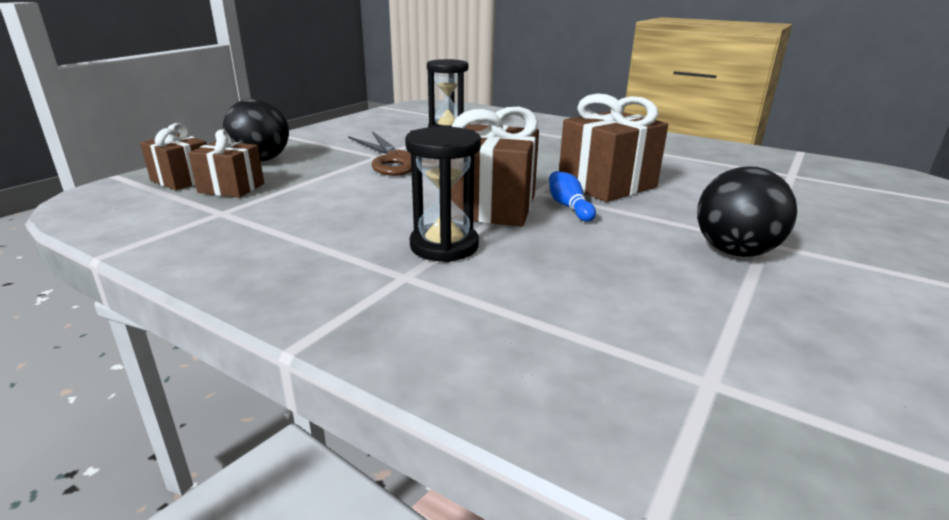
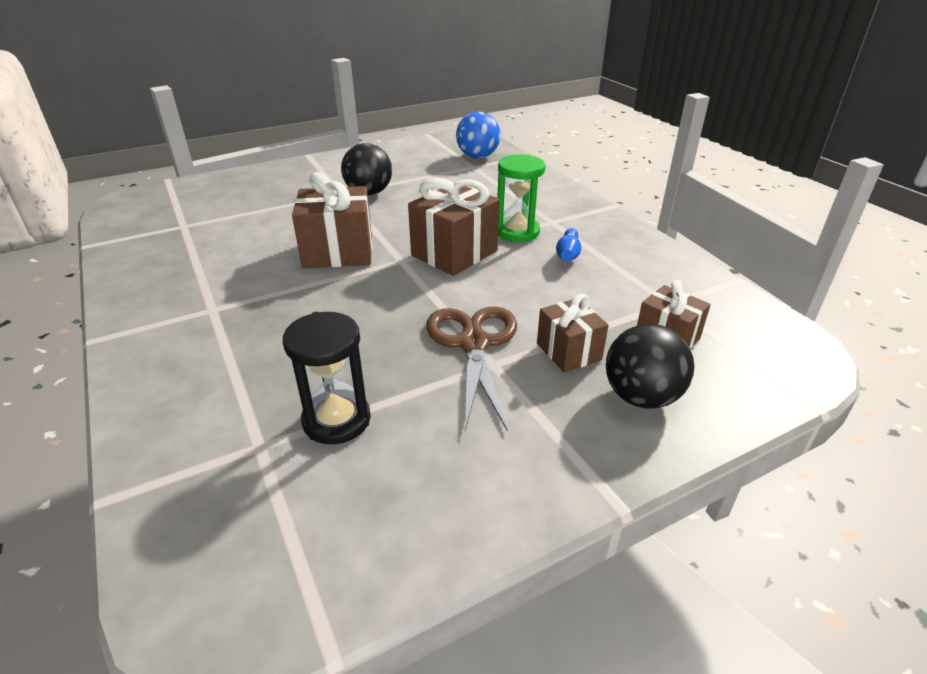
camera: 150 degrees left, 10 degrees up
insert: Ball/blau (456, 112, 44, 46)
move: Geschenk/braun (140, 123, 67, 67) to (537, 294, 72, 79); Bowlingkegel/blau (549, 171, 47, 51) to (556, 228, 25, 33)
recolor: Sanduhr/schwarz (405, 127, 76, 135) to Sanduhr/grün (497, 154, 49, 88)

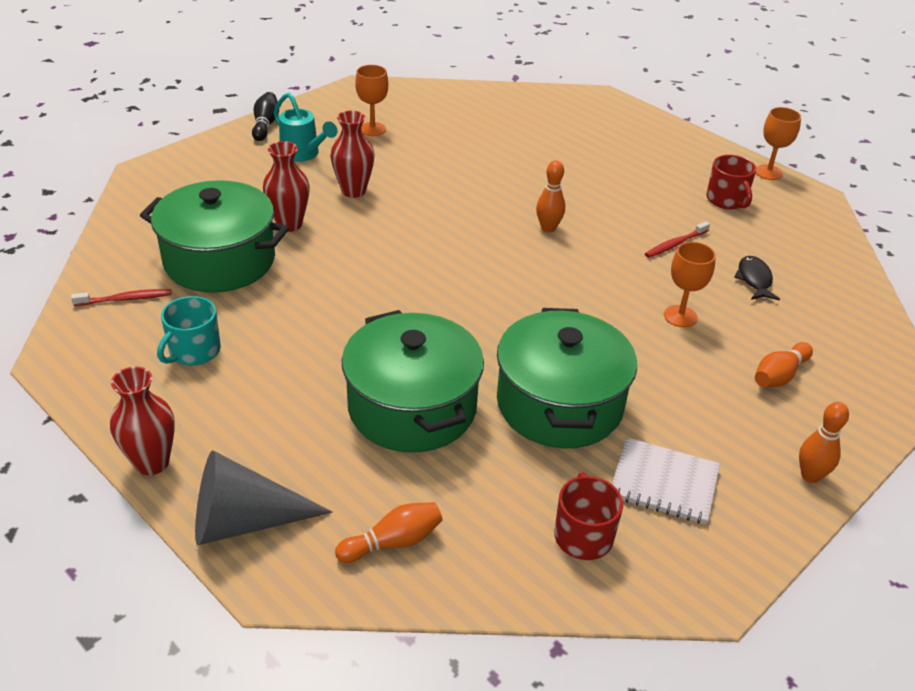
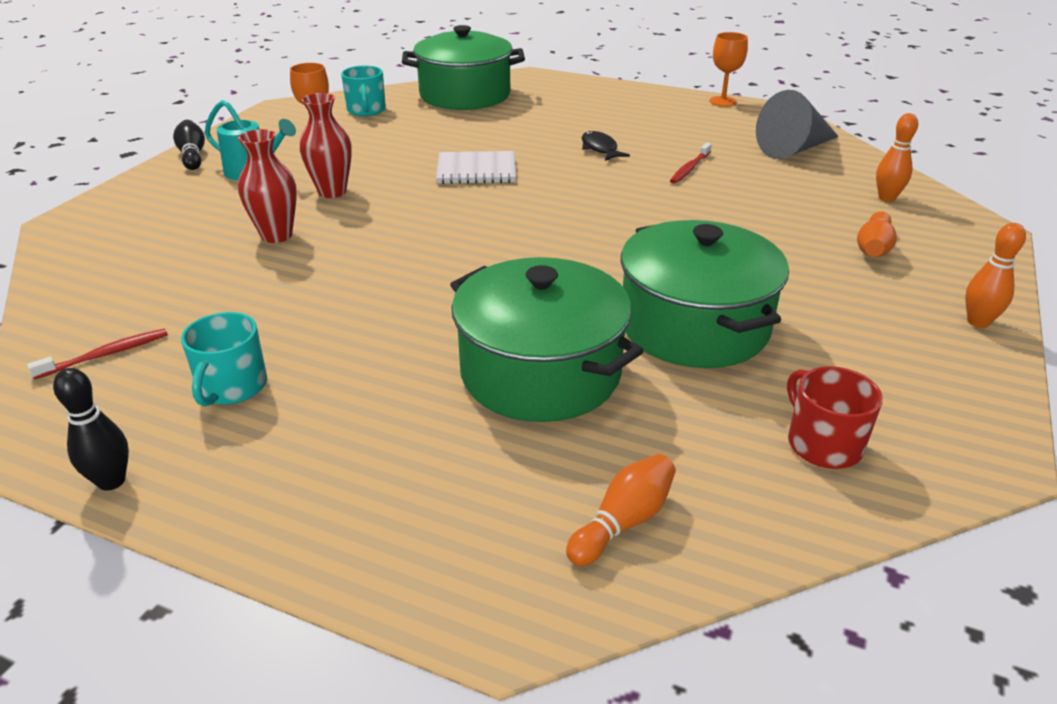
camera: 20 degrees left, 5 degrees down
delete: Tasse/rot (706, 155, 50, 54); Kelch/orange (664, 242, 52, 85); Vase/rot (110, 366, 65, 109)
insert: Tasse/türkis (341, 65, 45, 51); Bowlingkegel/schwarz (53, 368, 76, 123)
move: Bowlingkegel/orange (536, 160, 29, 72) to (876, 113, 42, 89); Kochtopf/grün (140, 180, 149, 113) to (402, 25, 123, 85); Fisch/schwarz (734, 256, 46, 44) to (582, 131, 48, 30); Notizbuch/weiß (612, 437, 108, 87) to (436, 151, 80, 33); Kegel/grau (195, 451, 138, 94) to (756, 90, 83, 69)

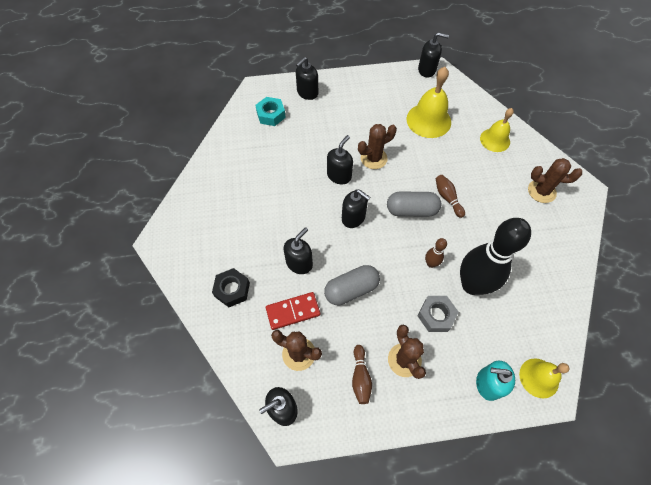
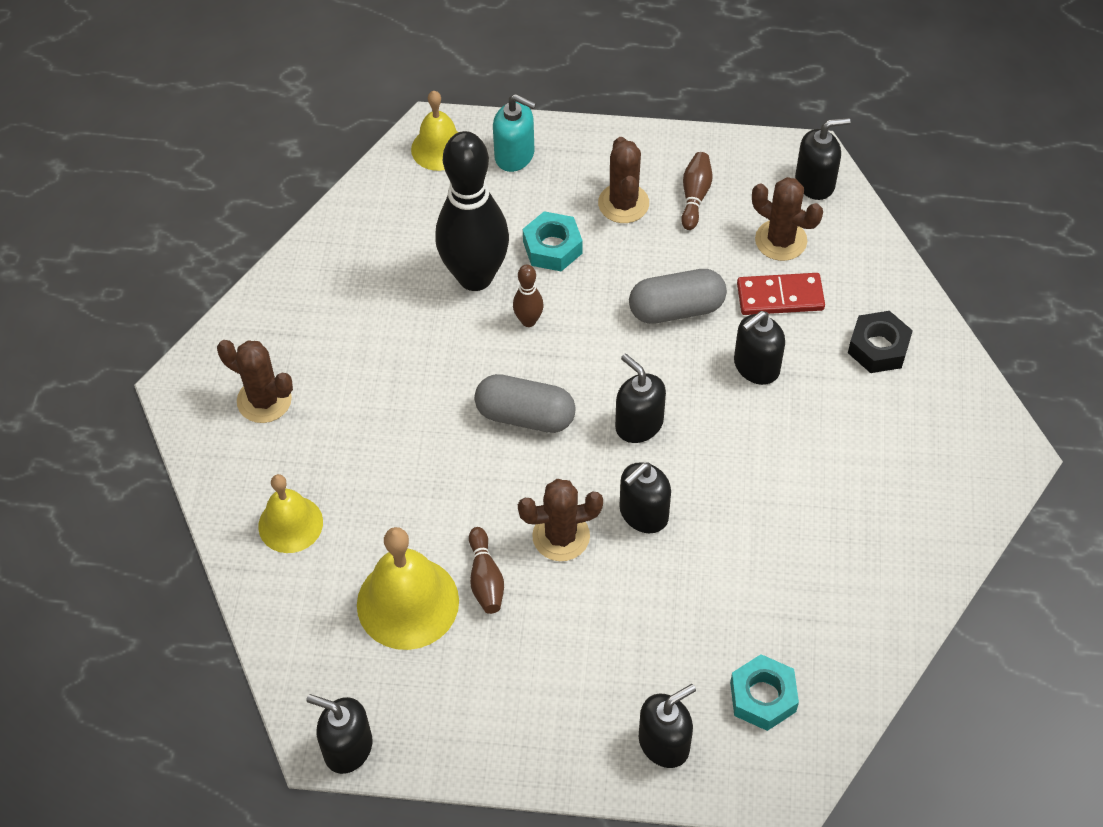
camera: 165 degrees left, 5 degrees down
move: Bowlingkegel/braun (436, 175, 29, 43) to (469, 527, 35, 87)
recolor: Sechskantmutter/grau (418, 296, 41, 36) to Sechskantmutter/türkis (523, 211, 60, 60)

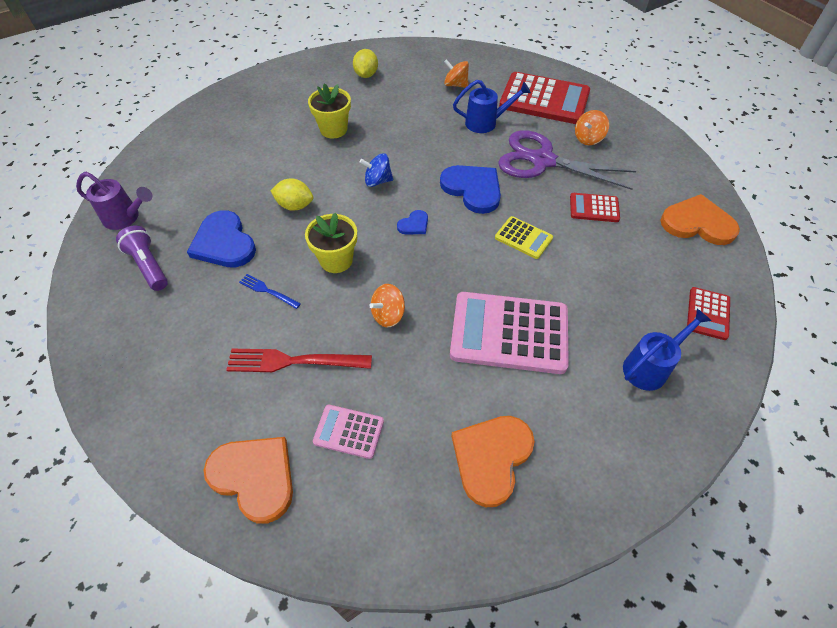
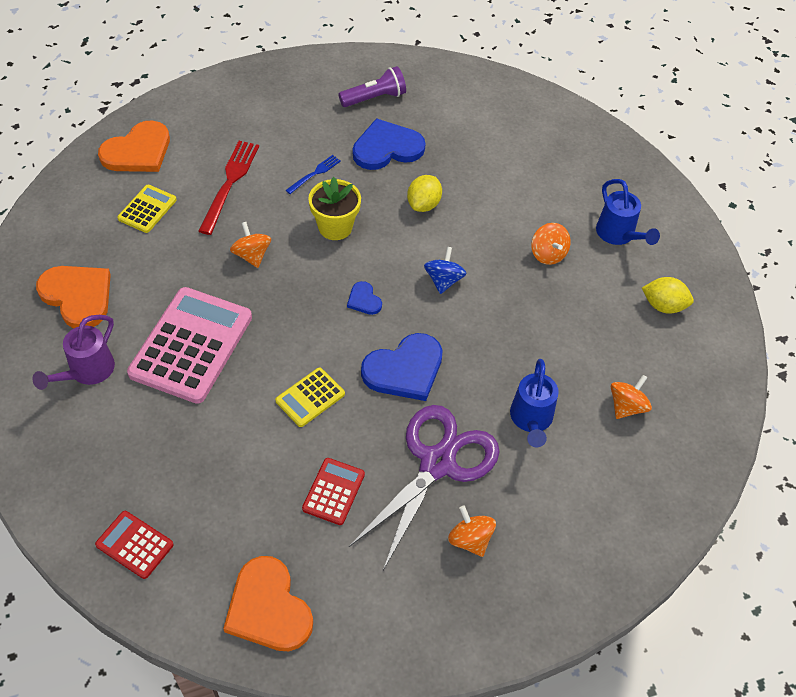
camera: 100 degrees right, 0 degrees up
delete: Taschenrechner/rot (499, 72, 91, 52)
move: Gießkanne/lila (76, 172, 76, 58) to (32, 315, 83, 75); Gießkanne/blau (623, 309, 89, 82) to (596, 179, 64, 66)
replace: Blumentopf/gelb (308, 83, 43, 56) to Kreisel/orange (531, 223, 40, 42)
recolor: Taschenrechner/rosa (313, 405, 71, 54) to Taschenrechner/gelb (117, 185, 60, 48)
rotate: Herz/orange (660, 194, 80, 51) = (223, 556, 90, 95) 120 degrees clockwise

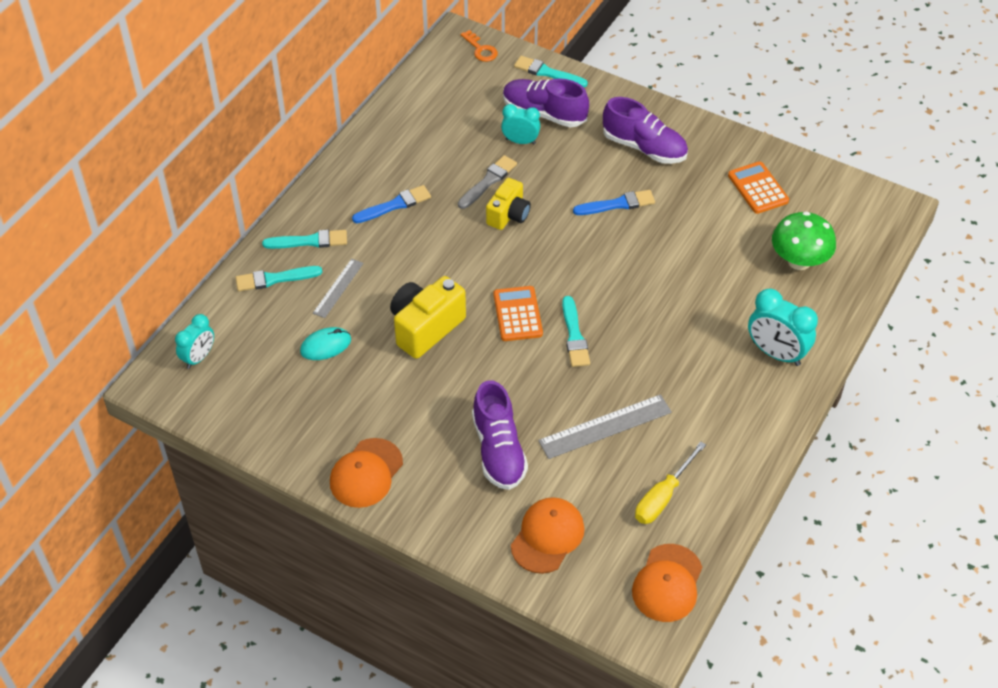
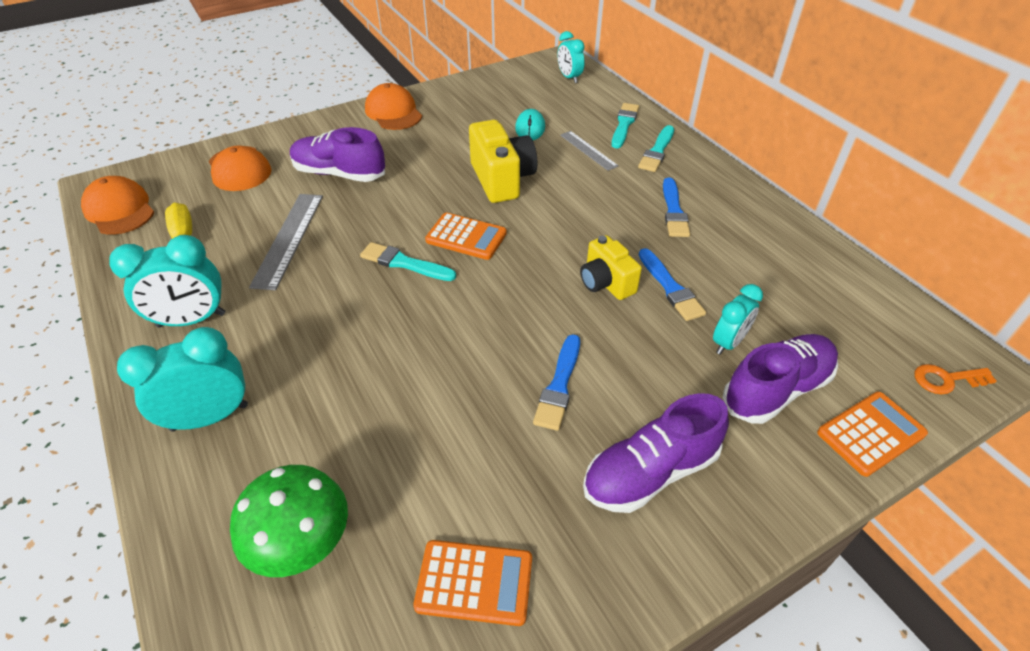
camera: 120 degrees right, 5 degrees down
insert: Wecker/türkis (109, 235, 116, 93)
replace: Pinsel/türkis (514, 56, 74, 31) to Taschenrechner/orange (817, 392, 111, 85)
recolor: Pinsel/grau (458, 155, 59, 54) to Pinsel/blau (639, 248, 67, 73)

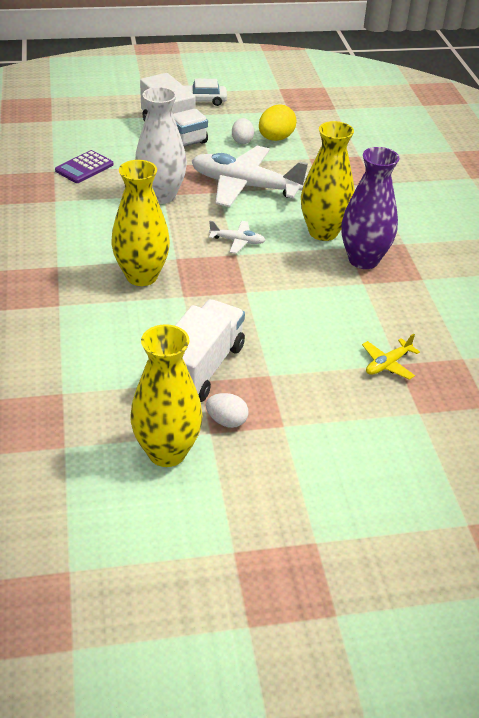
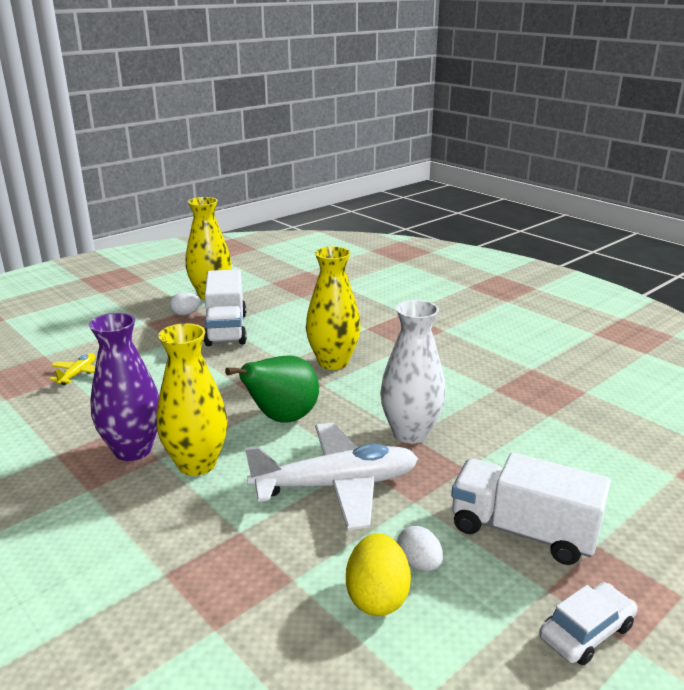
camera: 150 degrees right, 15 degrees down
delete: Taschenrechner/lila (55, 150, 58, 33)
replace: Flugzeug/weiß (209, 221, 56, 33) to Birne/grün (225, 356, 94, 67)

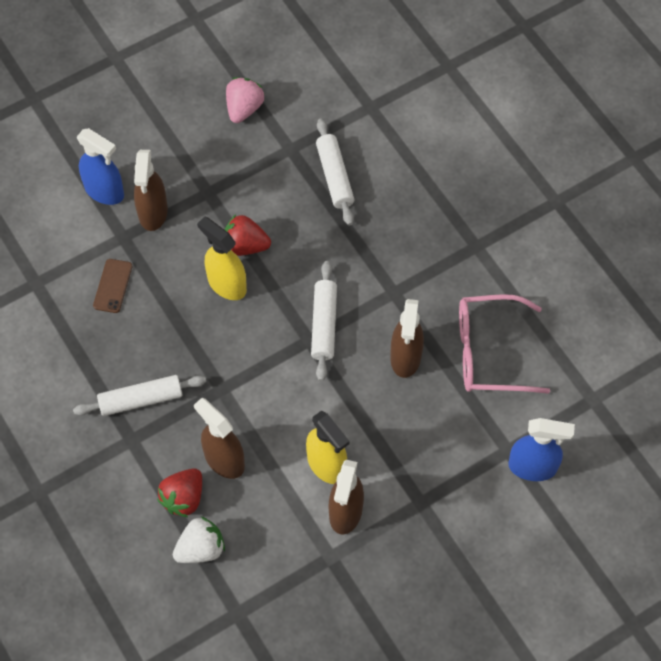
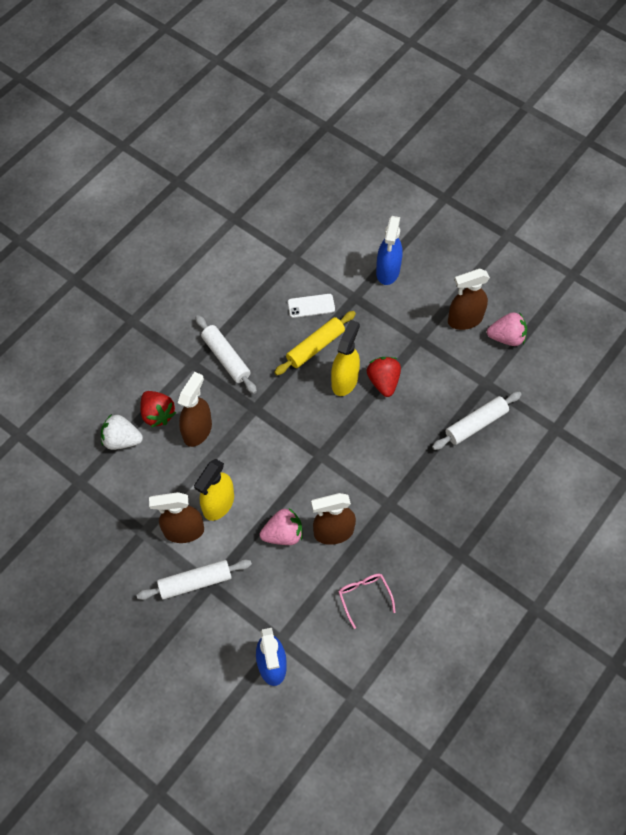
camera: 70 degrees right, 0 degrees up
insert: Nudelholz/gelb (274, 311, 82, 64); Erdbeere/rosa (260, 508, 42, 37)
move: Sprühflasche/braun (134, 150, 34, 81) to (448, 269, 42, 61); Nudelholz/weiß (311, 261, 26, 120) to (136, 559, 116, 41)
recolor: Handy/braun (93, 259, 39, 54) to Handy/weiß (288, 294, 47, 24)
rotate: Erdbeere/rot (157, 468, 45, 50) = (140, 391, 36, 36) 135 degrees counterclockwise; Erdbeere/weiß (173, 516, 52, 47) = (101, 414, 42, 36) 150 degrees clockwise
resize: Brille/rosa (459, 294, 91, 100) = (338, 574, 58, 55) x0.53

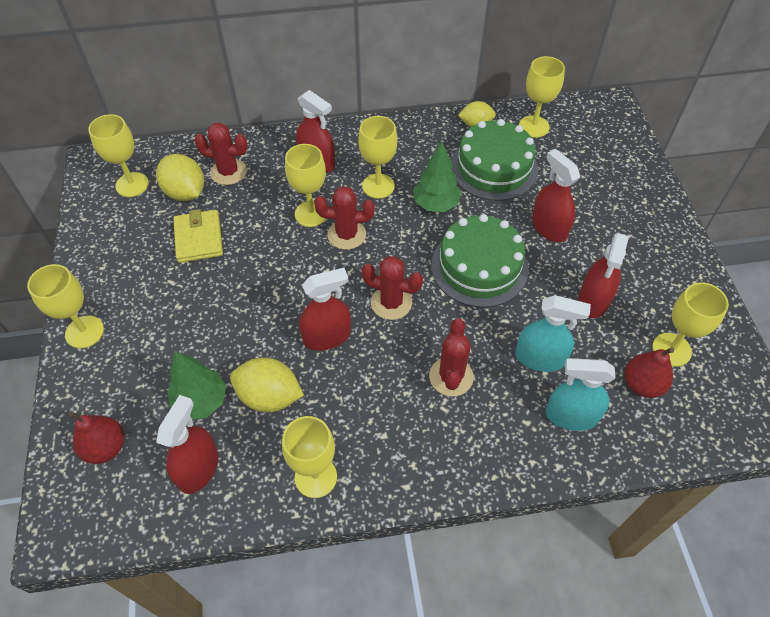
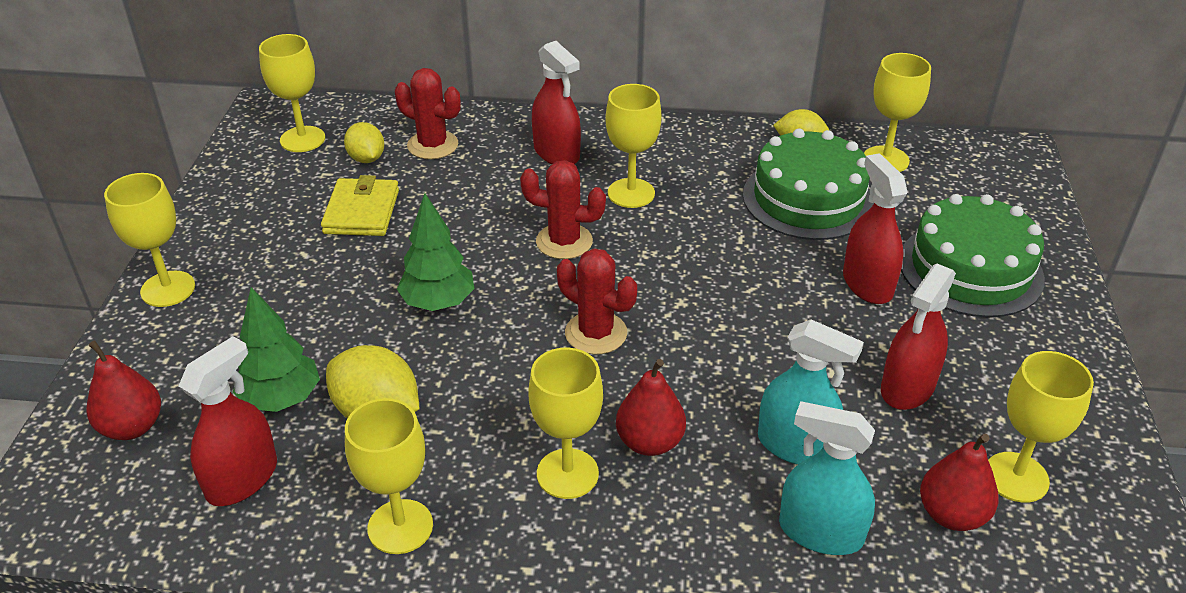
camera: 15 degrees right, 15 degrees down
delete: Sprühflasche/rot (299, 268, 52, 83)
move: Baum/grün (413, 142, 48, 70) to (397, 193, 77, 118); Kelch/gelb (285, 144, 41, 83) to (529, 348, 74, 151); Kuchen/grün (431, 214, 97, 94) to (901, 194, 144, 124)
replace: Kaktus/rot (429, 318, 45, 78) to Birne/rot (616, 359, 70, 97)
resize: Zitrone/gelb (156, 154, 48, 47) = (344, 122, 40, 41) x0.64

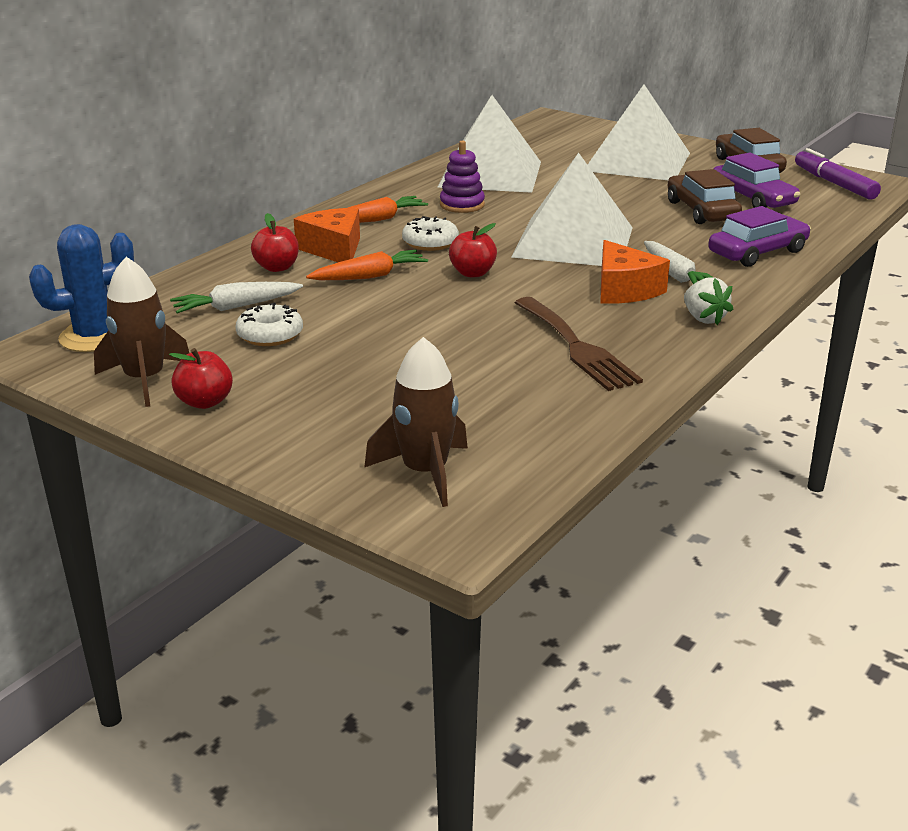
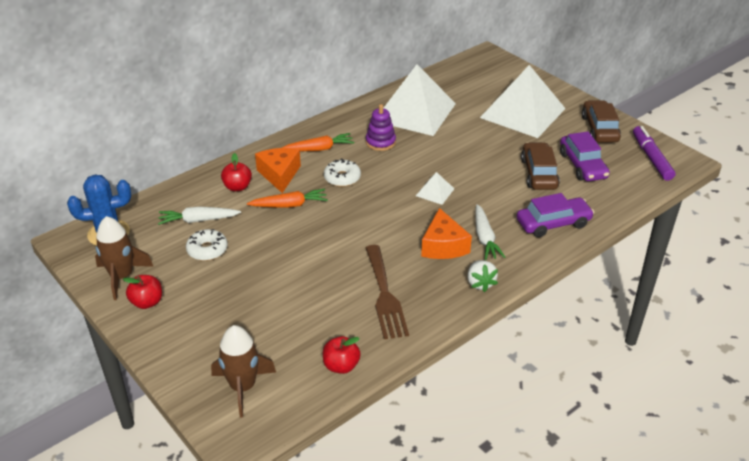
camera: 15 degrees right, 10 degrees up
move: Apfel/rot (449, 223, 48, 54) to (323, 336, 38, 38)
resize: Pyramide/weiß (511, 153, 122, 113) = (416, 172, 38, 33) x0.41

